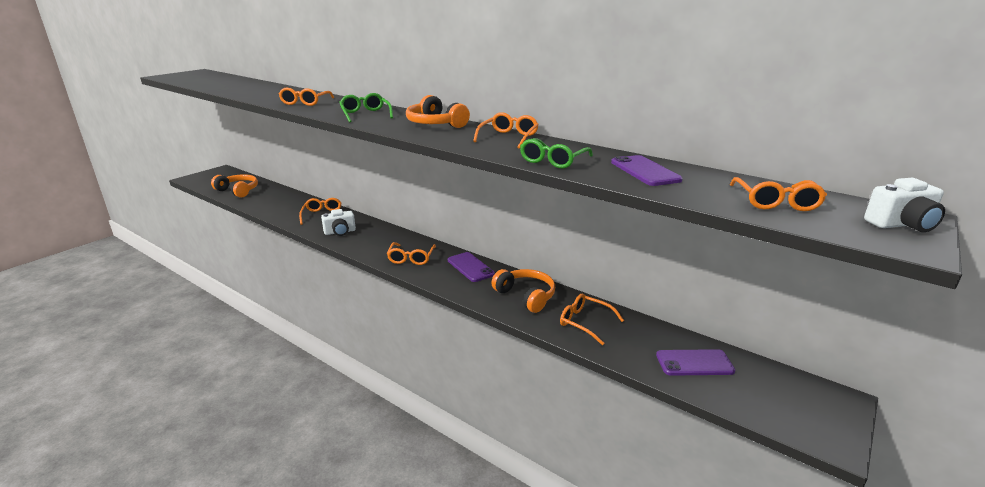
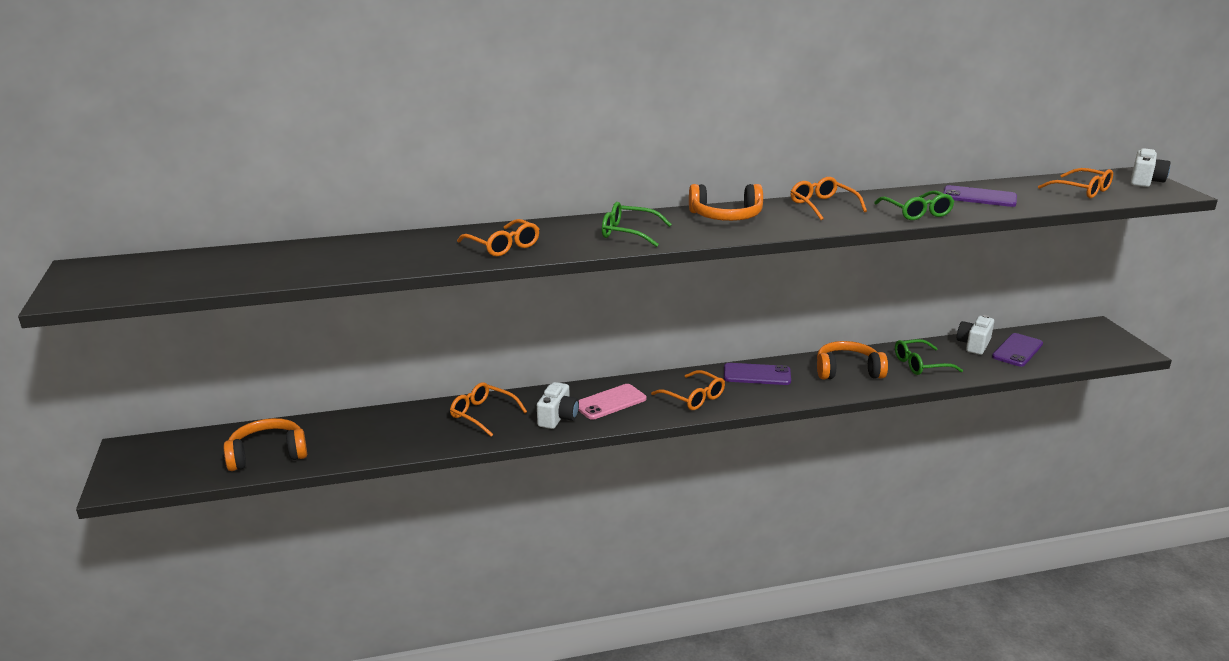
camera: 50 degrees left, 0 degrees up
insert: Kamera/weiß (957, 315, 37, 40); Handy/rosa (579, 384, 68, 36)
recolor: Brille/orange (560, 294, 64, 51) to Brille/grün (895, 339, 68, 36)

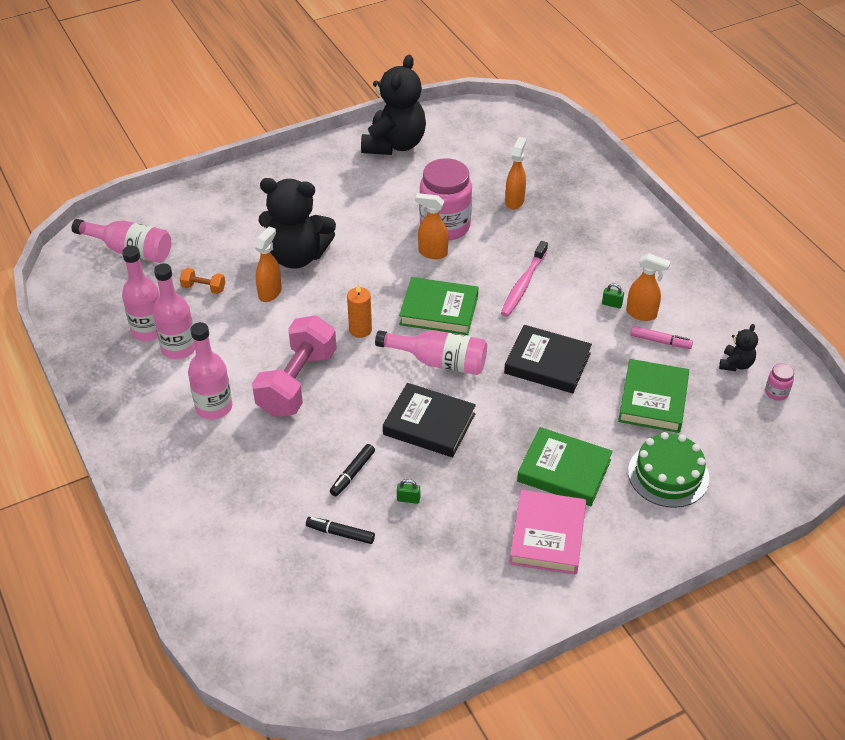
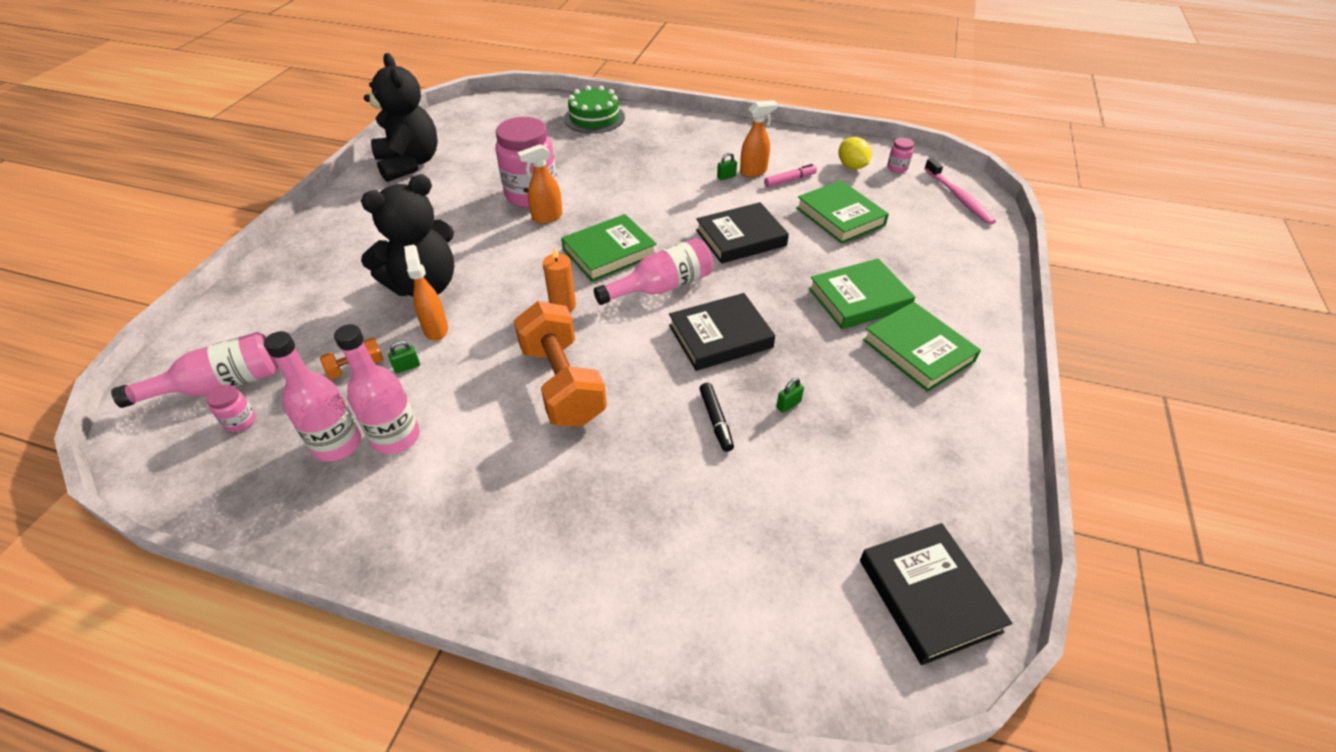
camera: 45 degrees left, 0 degrees up
delete: Sprühflasche/orange (505, 137, 21, 73); Flasche/rosa (188, 322, 44, 97); Filzstift/schwarz (306, 517, 69, 27)
insert: Vorhängeschloss/grün (388, 341, 32, 32); Einmachglas/rosa (206, 385, 50, 47); Buch/schwarz (860, 523, 152, 142)
move: Zahnbürste/rosa (501, 241, 47, 76) to (924, 158, 72, 67); Kuchen/grün (628, 432, 81, 76) to (564, 86, 61, 47)
replace: Teddybär/schwarz (719, 324, 39, 47) to Zitrone/gelb (838, 137, 34, 32)
recolor: Hantel/rosa (252, 315, 85, 102) to Hantel/orange (514, 301, 93, 126); Buch/rosa (509, 490, 77, 85) to Buch/grün (863, 302, 118, 90)

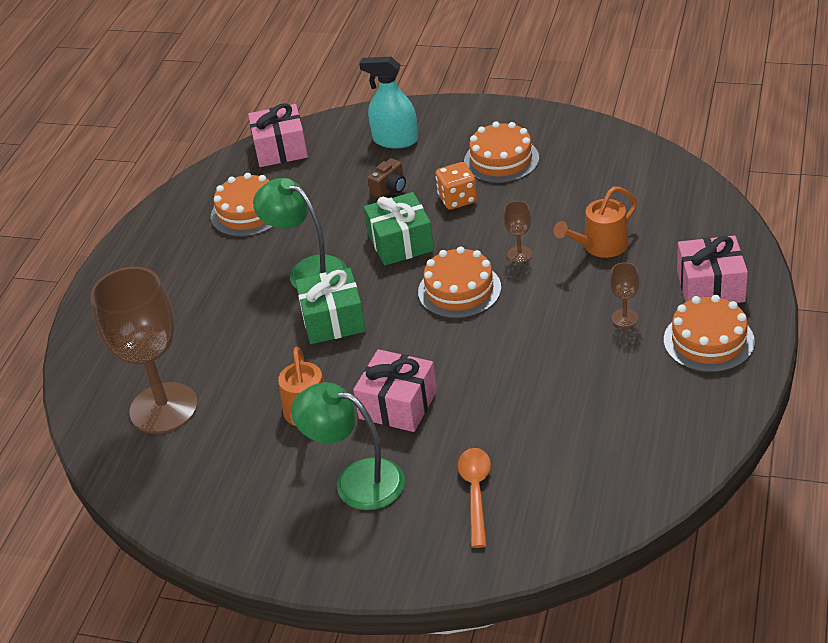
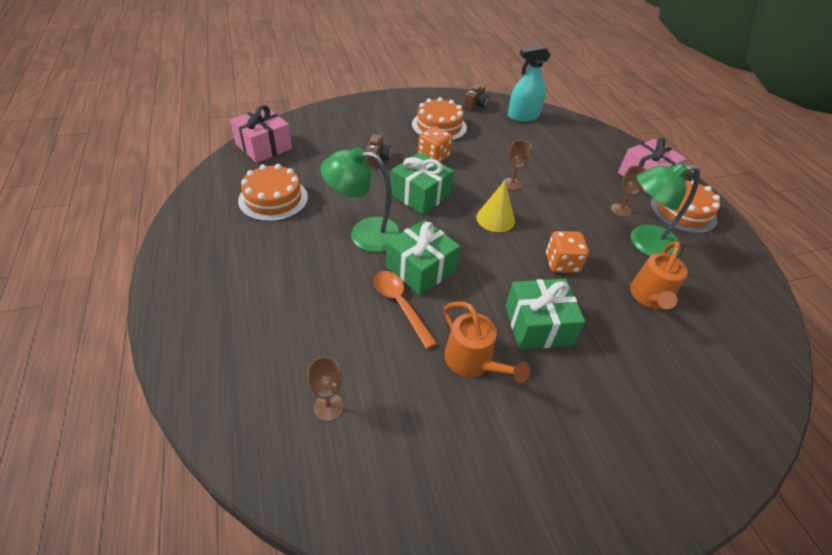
camera: 40 degrees left, 5 degrees up
insert: Kamera/braun (464, 84, 25, 27); Spielwürfel/orange (546, 231, 43, 42)
move: Sprühflasche/türkis (359, 57, 59, 91) to (508, 45, 43, 77); Gießkanne/orange (554, 186, 83, 72) to (630, 241, 58, 68); Lampe/grün (291, 382, 114, 128) to (631, 162, 69, 95); Löffel/orange (458, 448, 33, 100) to (374, 271, 63, 78)
replace: Kuchen/orange (418, 246, 83, 73) to Kegel/gelb (476, 181, 39, 51)
recolor: Geschenk/rosa (353, 349, 84, 83) to Geschenk/grün (505, 279, 80, 71)
resize: Kelch/braun (90, 267, 108, 167) = (307, 357, 37, 64) x0.40

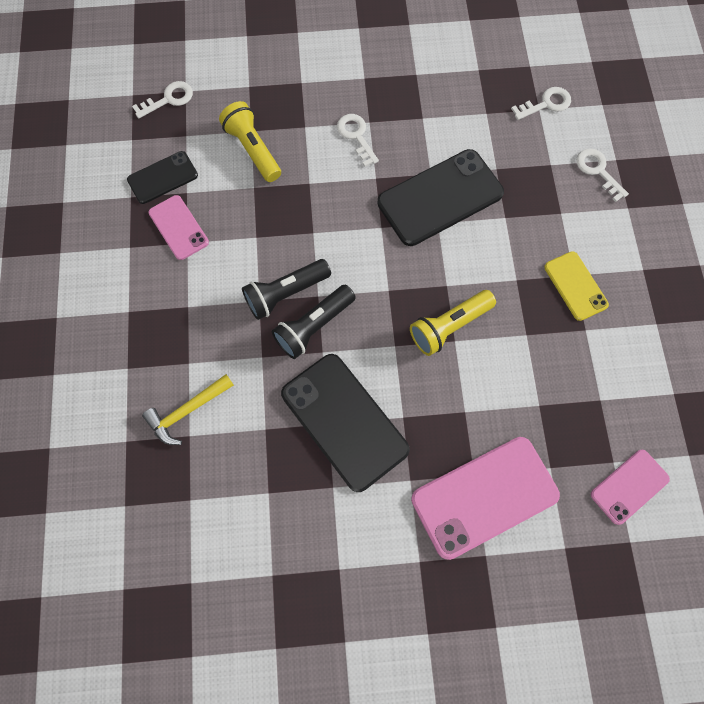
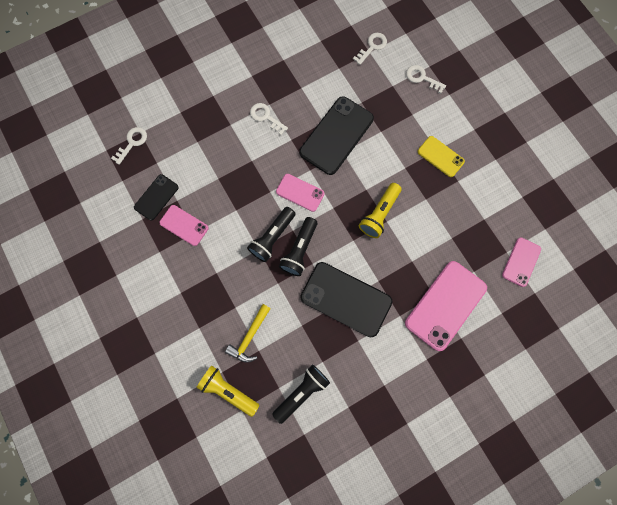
camera: 25 degrees left, 5 degrees up
insert: Handy/rosa (276, 174, 49, 38); Taschenlampe/schwarz (272, 365, 58, 59)
move: Taschenlampe/gelb (219, 101, 62, 81) to (196, 365, 64, 52)

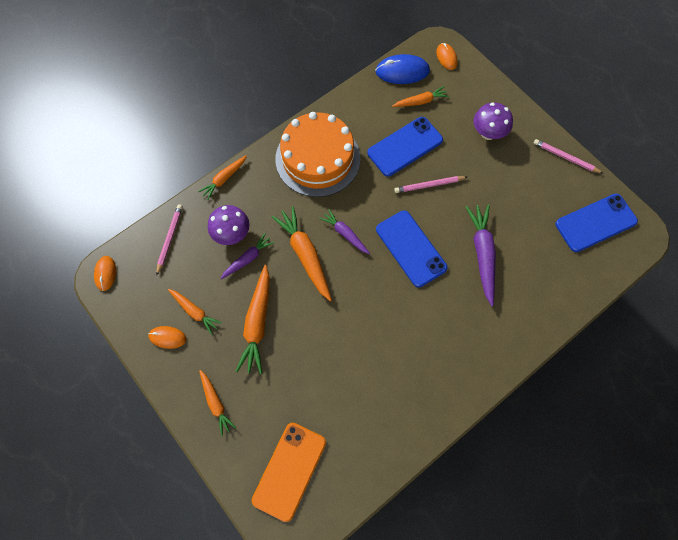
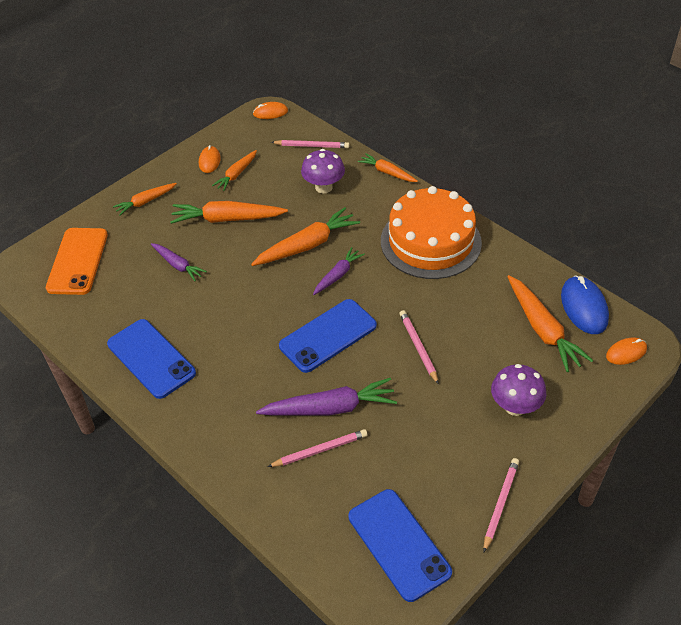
camera: 85 degrees right, 20 degrees down
insert: Bleistift/rosa (268, 429, 100, 38)
move: Handy/blau (367, 117, 76, 60) to (107, 319, 89, 80); Karotte/lila (220, 233, 54, 46) to (151, 243, 56, 38)
rotate: Handy/orange (252, 423, 74, 99) = (46, 228, 62, 67) 75 degrees clockwise
resize: Karotte/orange (392, 86, 57, 21) = (507, 275, 86, 97) x1.68

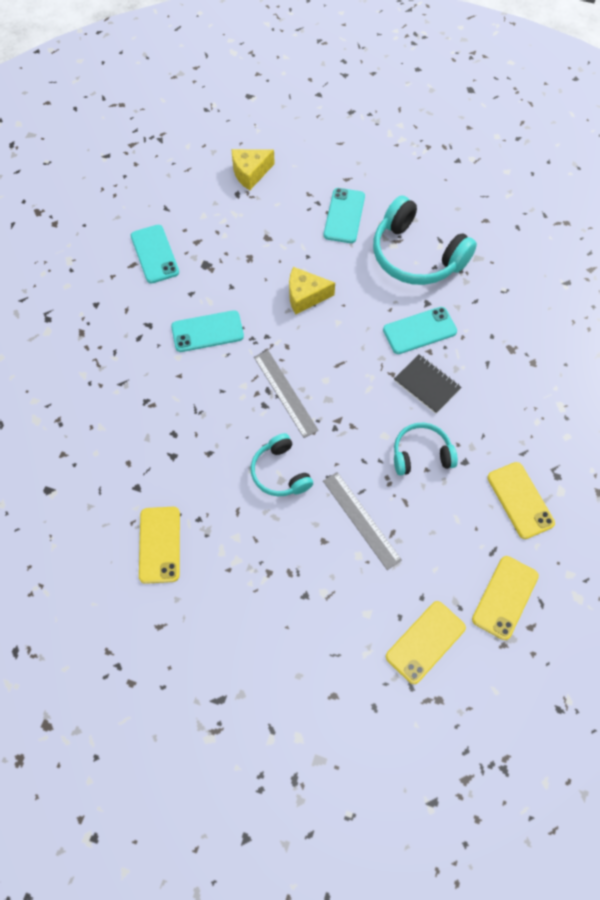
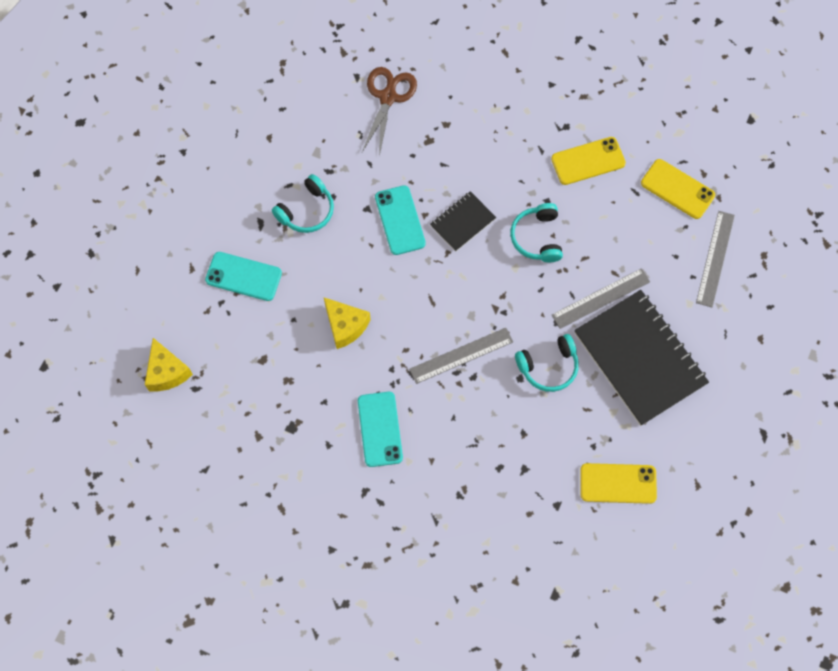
camera: 85 degrees left, 5 degrees up
delete: Handy/türkis (131, 225, 48, 59)
insert: Schere/braun (362, 67, 55, 89); Notizbuch/schwarz (574, 290, 135, 136)
replace: Handy/gelb (386, 601, 80, 83) to Lineal/grau (696, 211, 39, 96)
rotate: Käse/gelb (289, 267, 46, 47) = (324, 298, 47, 51) 45 degrees counterclockwise
resize: Kopfhörer/türkis (373, 196, 104, 89) = (272, 174, 62, 59) x0.57

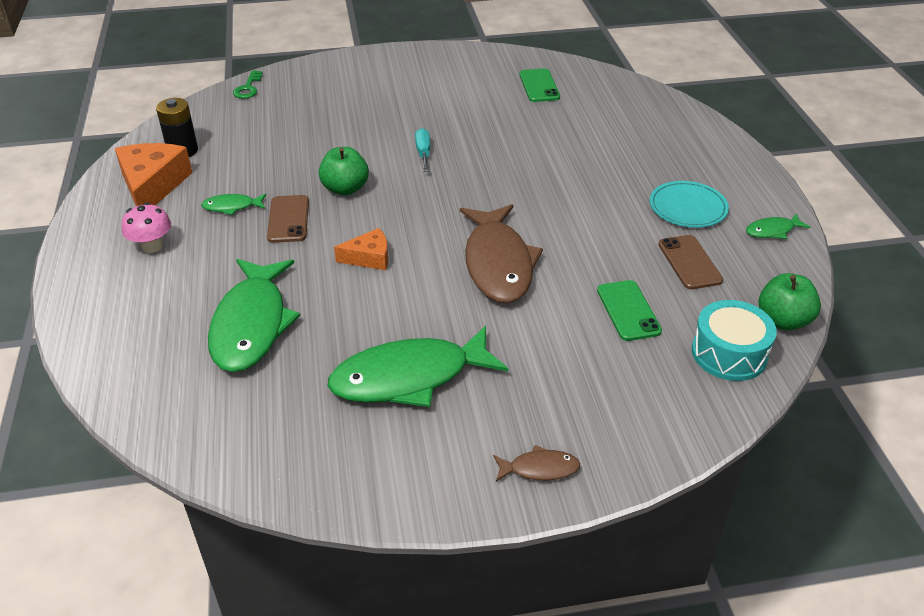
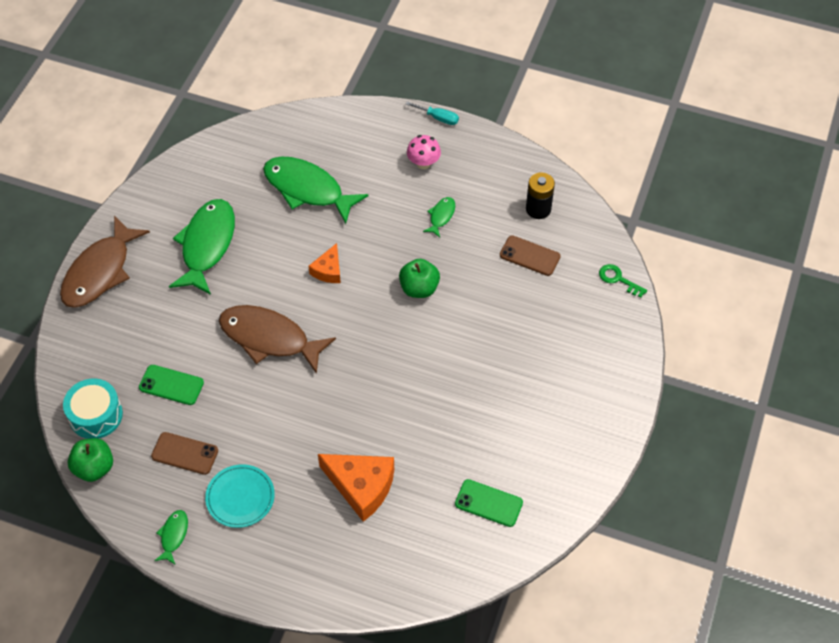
camera: 120 degrees right, 15 degrees up
move: Schraubenzieher/türkis (415, 128, 15, 44) to (406, 101, 53, 24); Käse/orange (115, 143, 77, 63) to (318, 454, 76, 68); Handy/braun (267, 195, 42, 48) to (500, 235, 60, 41)
resize: Fisch/braun (493, 445, 87, 37) = (60, 216, 90, 92) x2.25

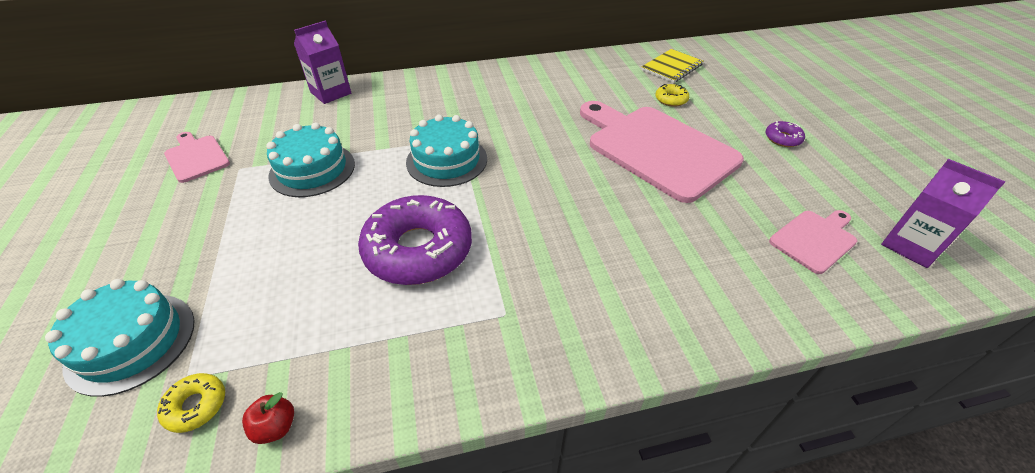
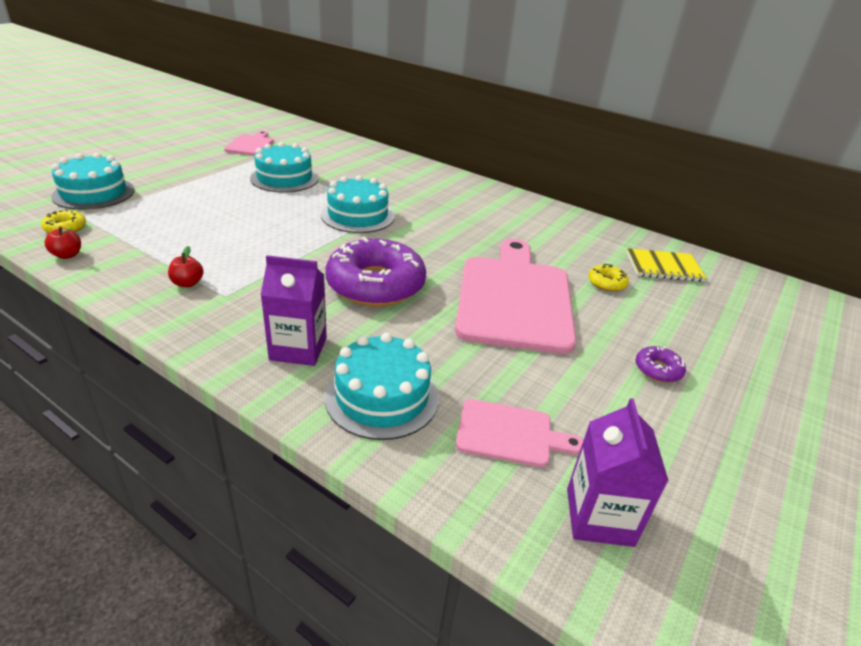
camera: 45 degrees right, 10 degrees down
insert: Apfel/rot (168, 246, 35, 41); Kuchen/türkis (325, 333, 114, 107)
move: Getränkekarton/lila (294, 21, 57, 83) to (261, 255, 66, 111); Donut/lila (358, 195, 114, 90) to (325, 237, 101, 69)

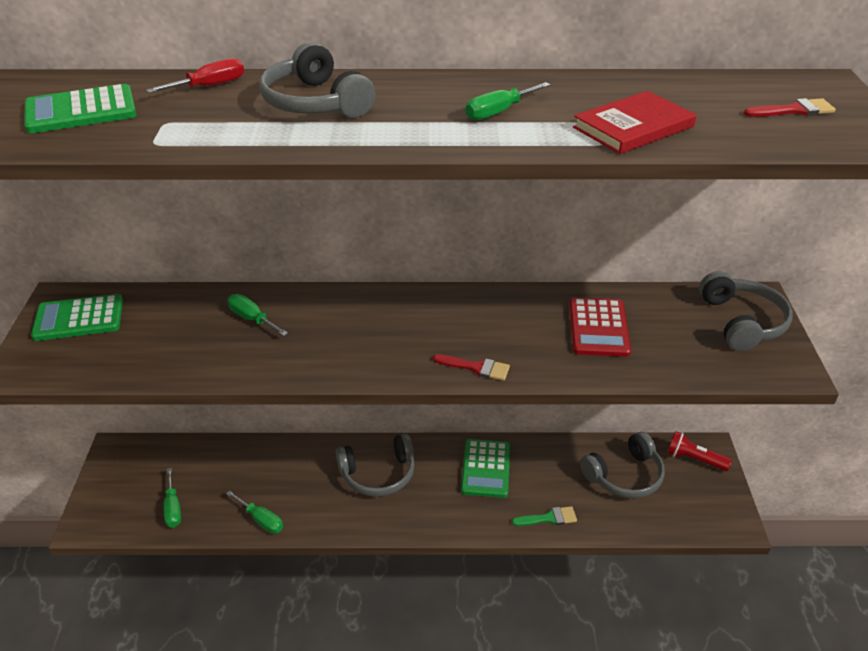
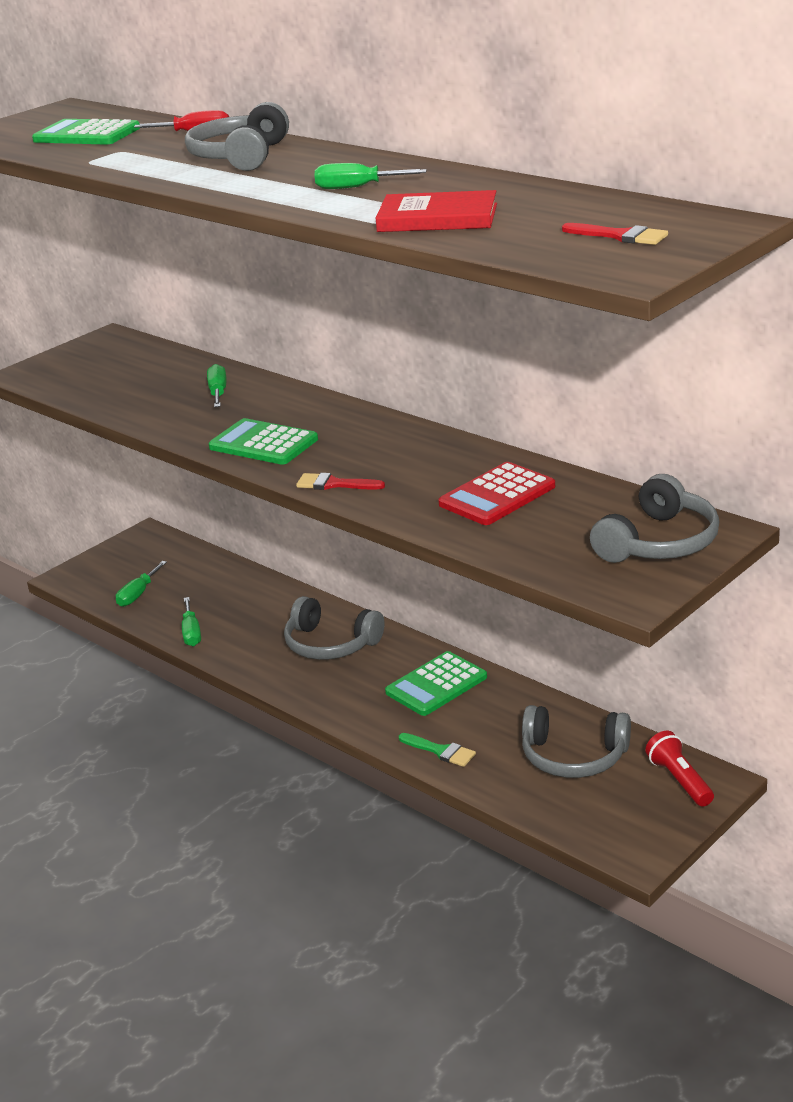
camera: 45 degrees right, 10 degrees down
move: Taschenrechner/grün (31, 294, 92, 47) to (209, 418, 109, 47)
rotate: Pinsel/rot (433, 354, 77, 27) = (296, 473, 89, 17) 135 degrees clockwise

